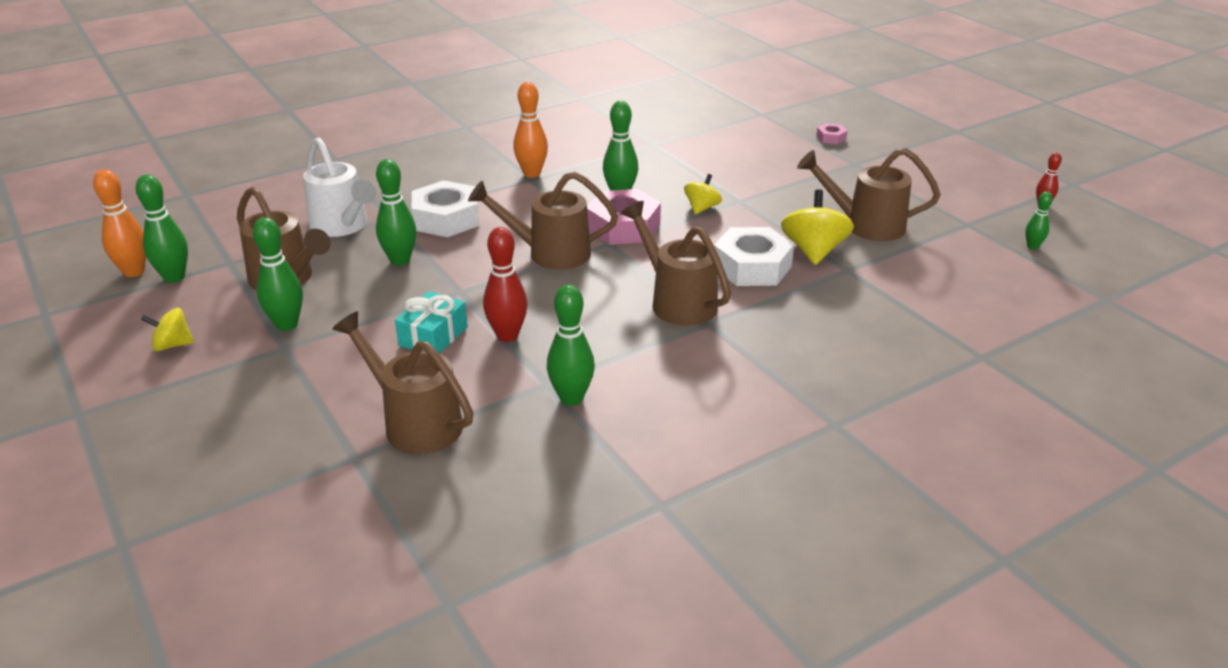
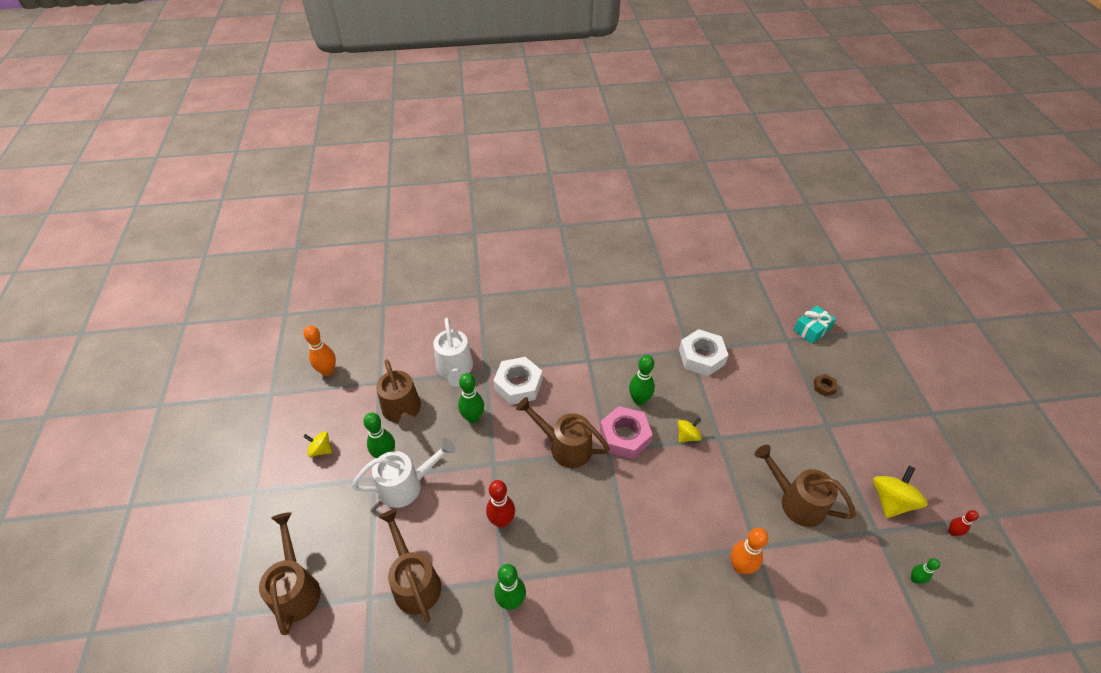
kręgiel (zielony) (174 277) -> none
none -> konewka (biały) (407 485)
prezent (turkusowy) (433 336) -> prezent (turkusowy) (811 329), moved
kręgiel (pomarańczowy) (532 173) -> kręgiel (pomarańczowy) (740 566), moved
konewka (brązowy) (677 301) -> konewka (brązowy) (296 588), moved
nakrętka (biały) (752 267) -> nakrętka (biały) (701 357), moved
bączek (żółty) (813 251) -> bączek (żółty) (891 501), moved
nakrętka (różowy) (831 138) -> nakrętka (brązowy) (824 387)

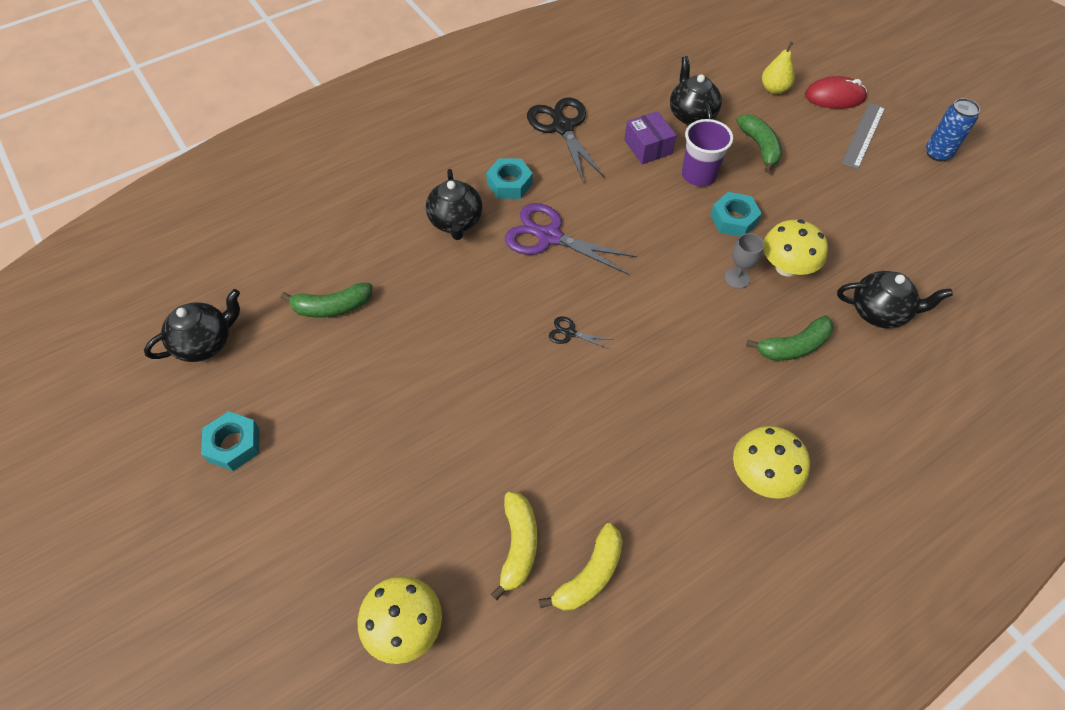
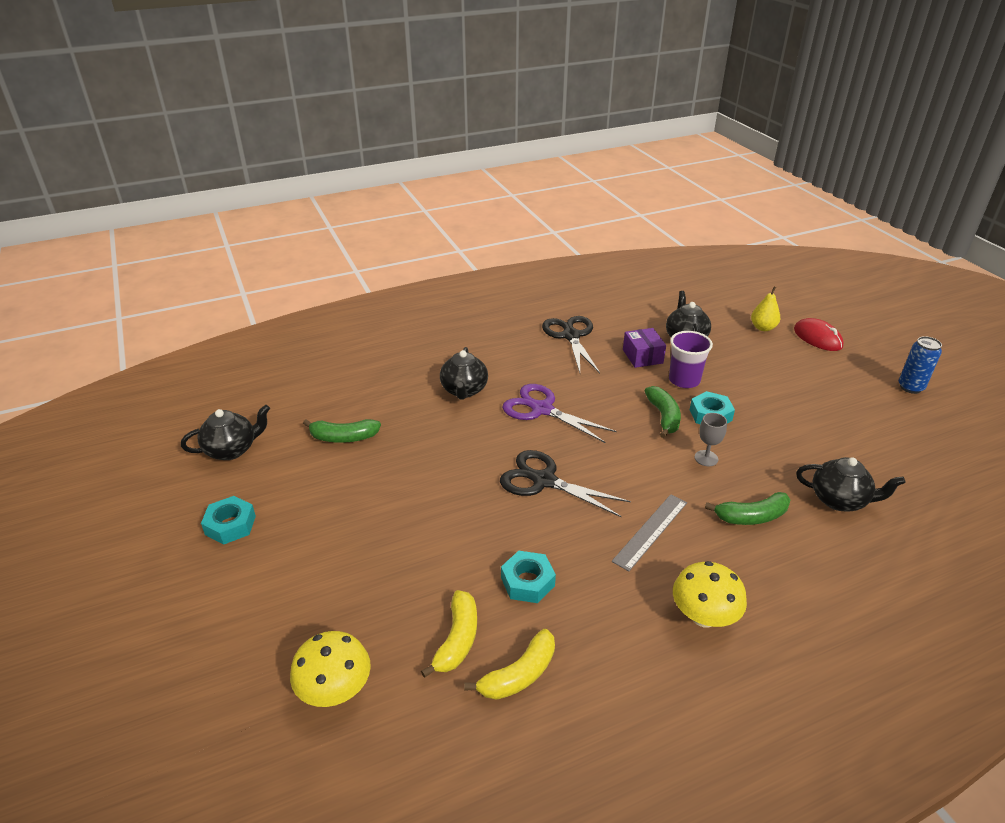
grzyb (żółty) (786 267) -> none
nakrętka (turkusowy) (509 183) -> nakrętka (turkusowy) (527 582), moved
banan (zielony) (760 147) -> banan (zielony) (663 417), moved
linijka (szary) (863 135) -> linijka (szary) (650 531), moved
myszka (czerwony) (834 97) -> myszka (czerwony) (817 338), 45 degrees clockwise
nożyczki (czarny) (570 333) -> nożyczki (czarny) (544 481), x2.23

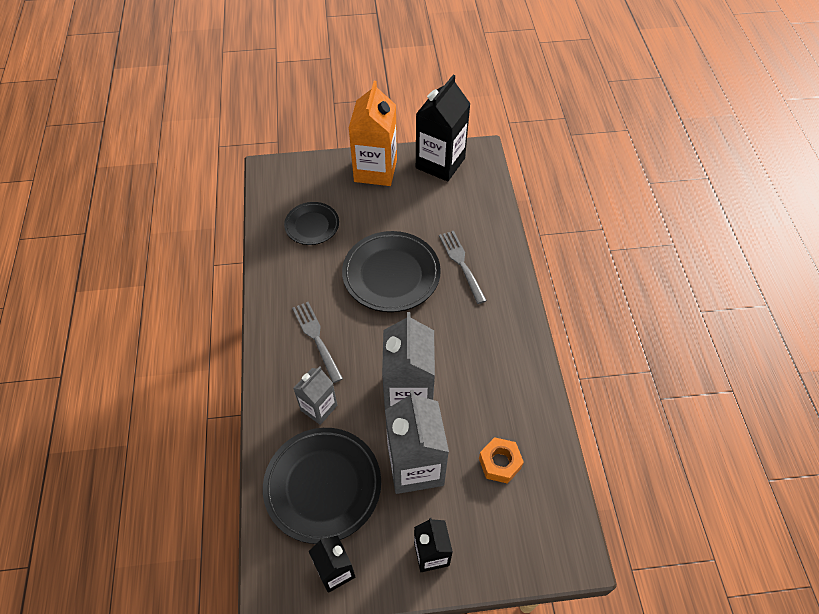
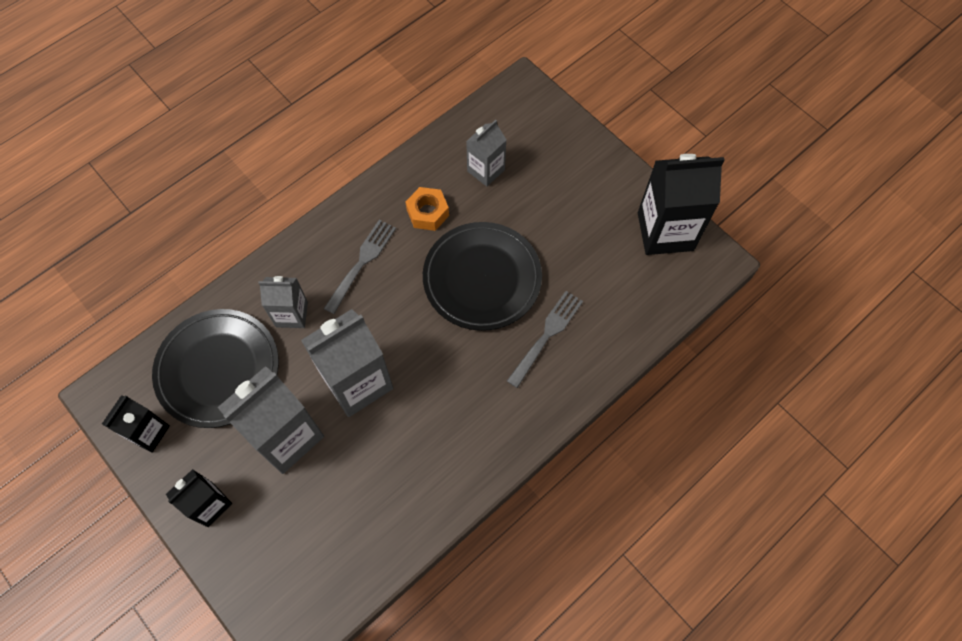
karton mleka (pomarańczowy) (375 170) -> none
nakrętka (pomarańczowy) (500 463) -> nakrętka (pomarańczowy) (428 213), moved
talerz (czarny) (312 225) -> karton mleka (szary) (486 170)

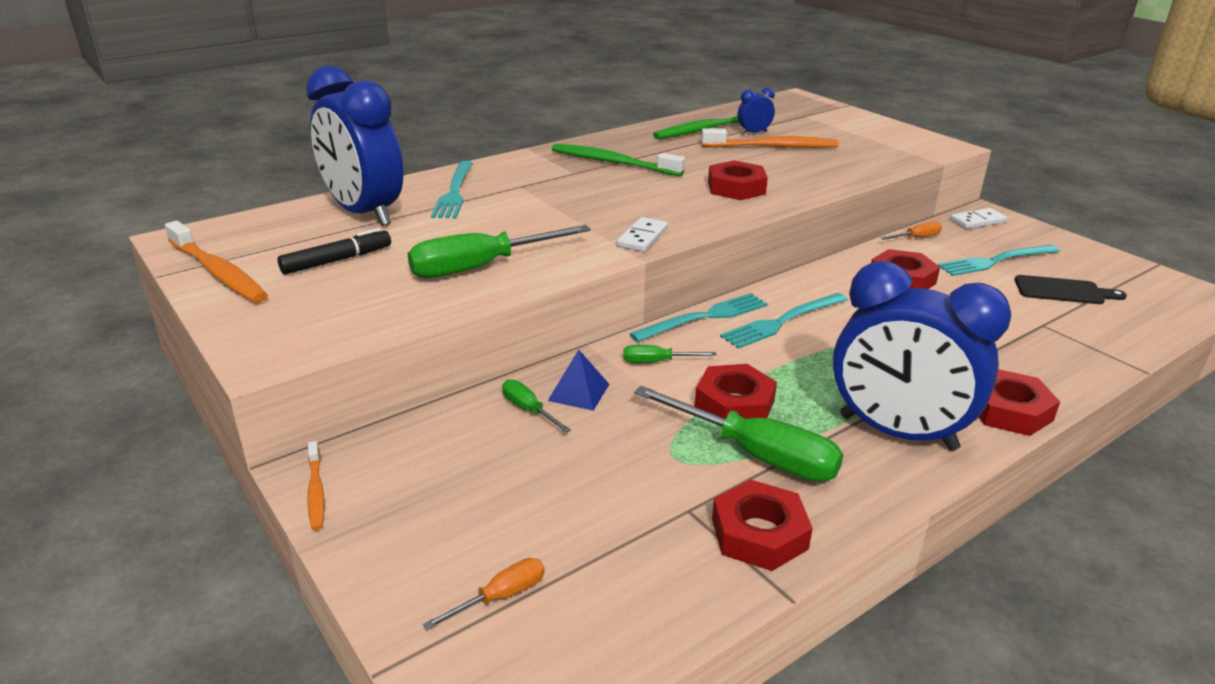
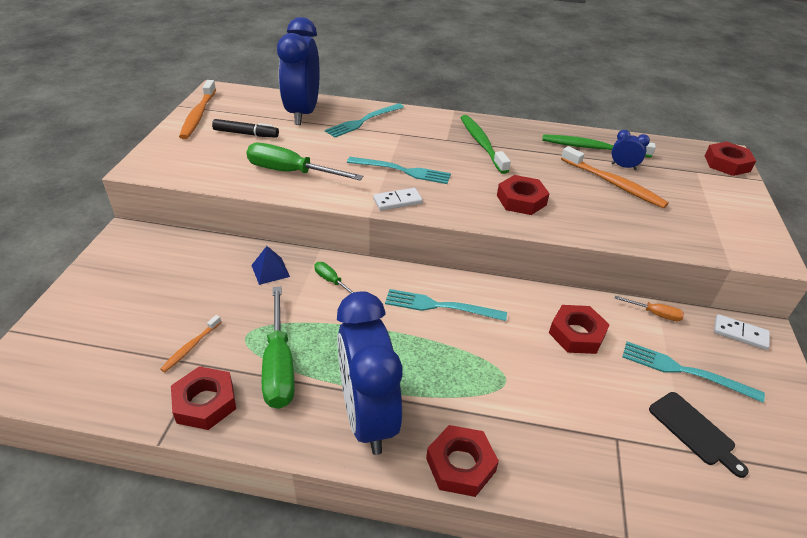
śrubokręt (pomarańczowy) (500 597) -> none
śrubokręt (zielony) (528 410) -> none
szczoteczka do zębów (pomarańczowy) (316 491) -> szczoteczka do zębów (pomarańczowy) (191 347), moved
widelec (turkusowy) (704 317) -> widelec (turkusowy) (402 171), moved
nakrętka (czerwony) (734 404) -> nakrętka (czerwony) (727 163), moved

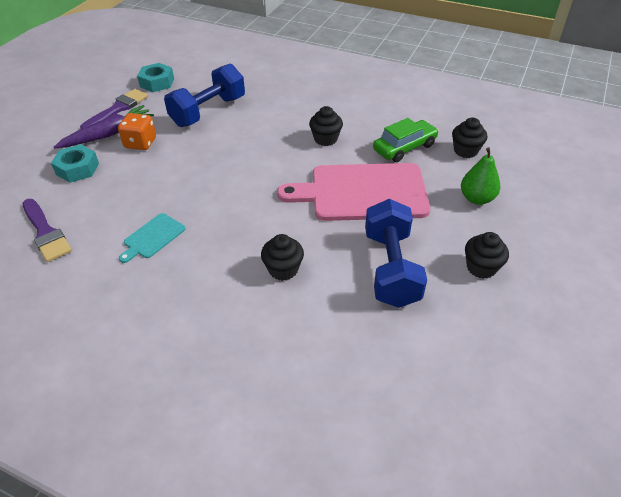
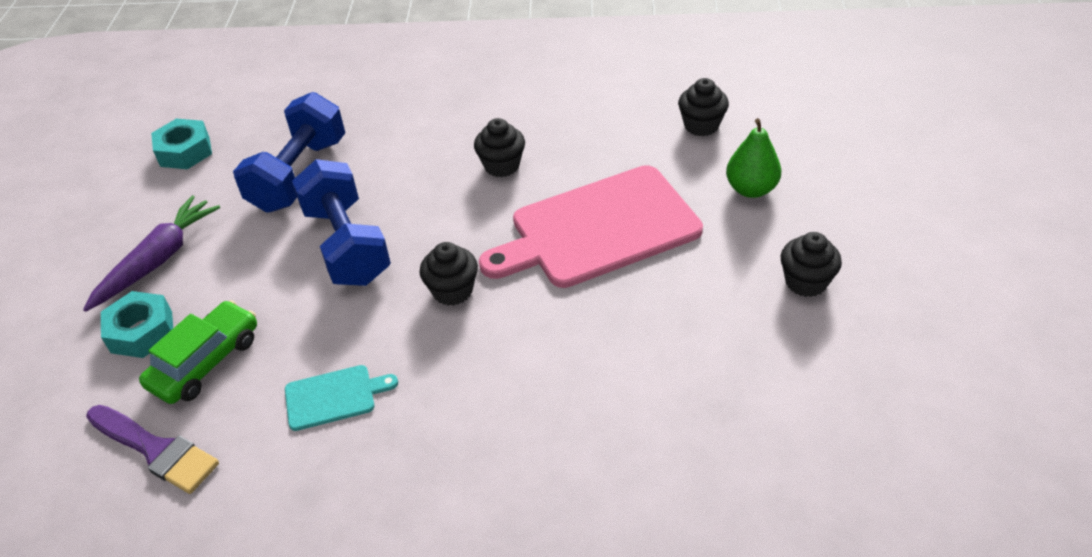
pędzel (fioletowy) (118 109) -> none
kostka do gry (pomarańczowy) (140 143) -> none
muffinka (czarny) (283 269) -> muffinka (czarny) (452 291), moved
hantel (niebieski) (391 268) -> hantel (niebieski) (347 245), moved
samochód (zielony) (404 147) -> samochód (zielony) (206 362), moved
deska do krojenia (turkusowy) (153 237) -> deska do krojenia (turkusowy) (334 397), 120 degrees counterclockwise

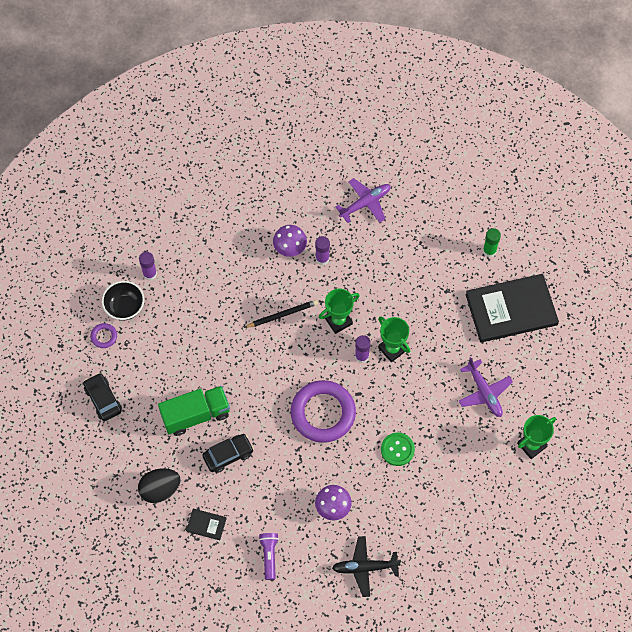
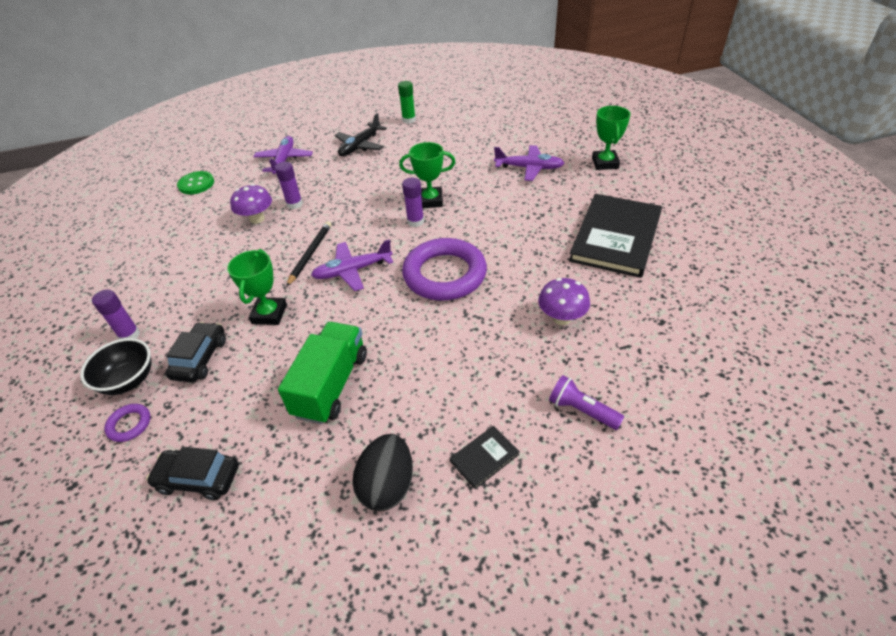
none -> samolot (fioletowy) (353 270)
samochód (czarny) (228 455) -> samochód (czarny) (200 358), moved
puchar (zielony) (338 321) -> puchar (zielony) (269 314), moved
samolot (czarny) (365 567) -> samolot (czarny) (360 145), moved
guzik (zielony) (397 449) -> guzik (zielony) (196 184), moved
książka (czarny) (511 309) -> książka (czarny) (615 237), moved

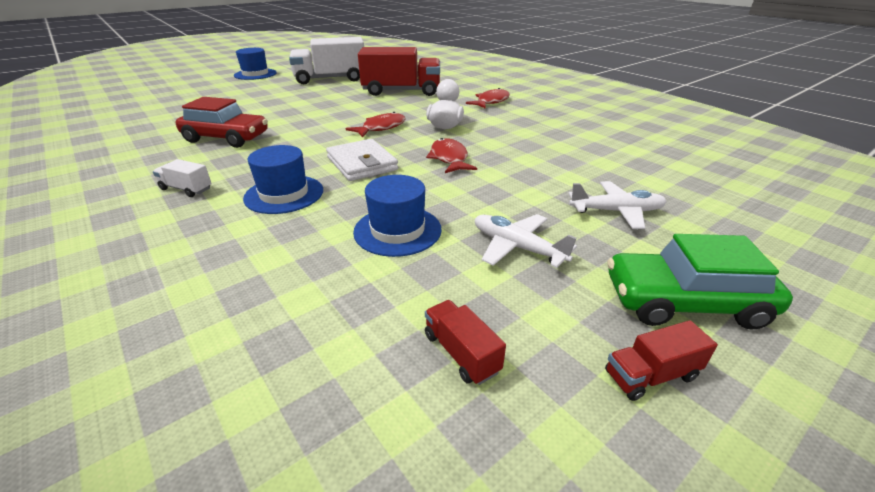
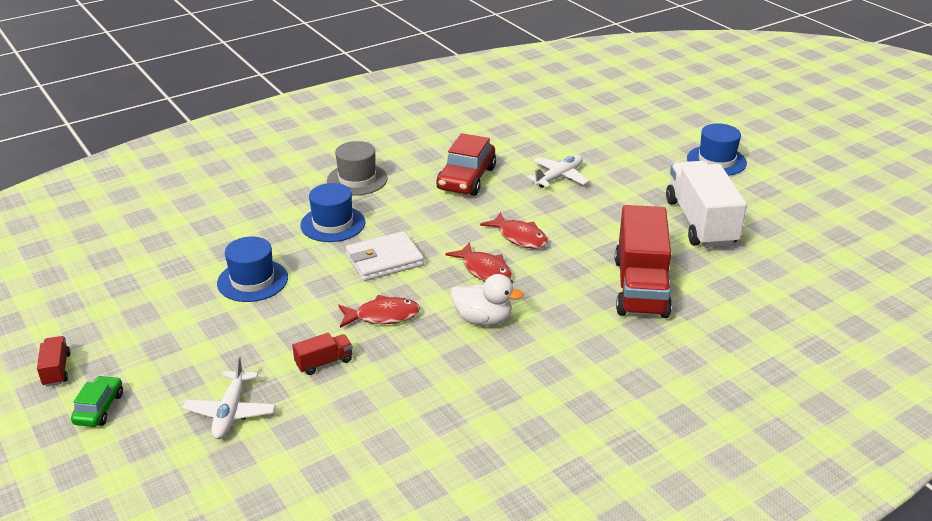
ciężarówka (czerwony) (461 353) -> ciężarówka (czerwony) (324 362), moved
ryba (czerwony) (491 102) -> ryba (czerwony) (519 237), moved
samolot (biały) (516 247) -> samolot (biały) (559 177), moved
ciężarówka (biały) (186 189) -> kapelusz (szary) (357 179)
samochód (zielony) (684 302) -> samochód (zielony) (99 408), x0.56

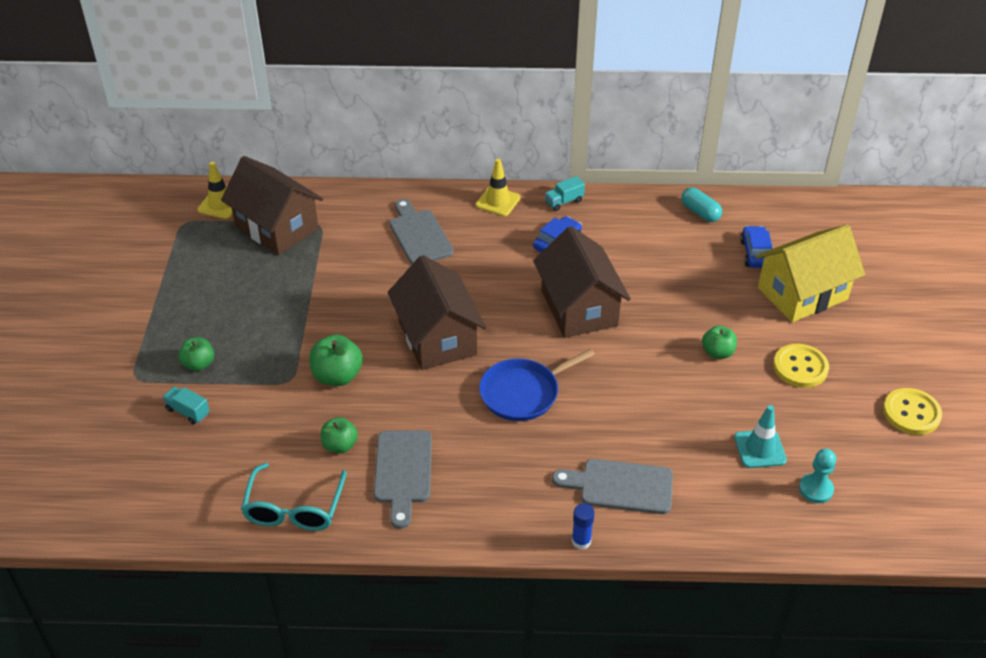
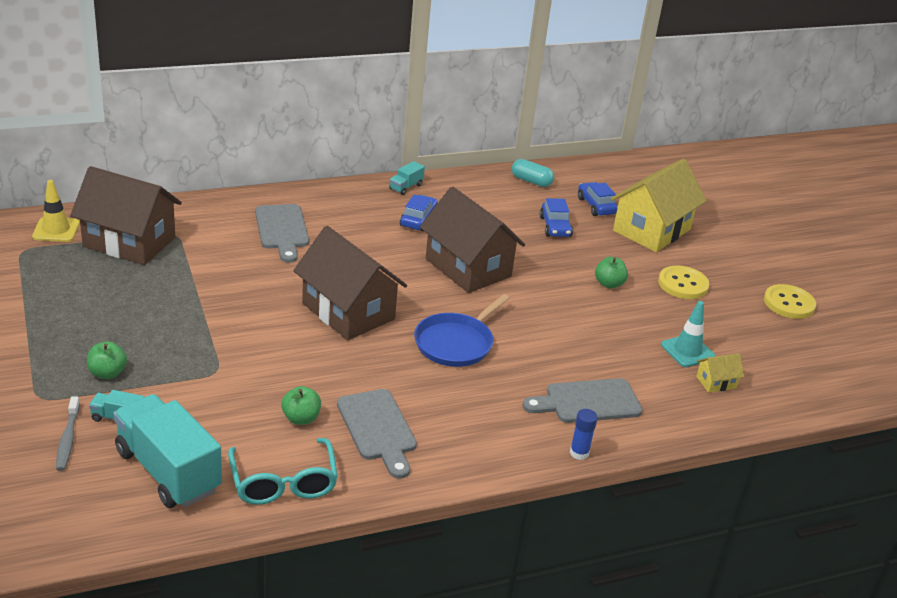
jabłko (zielony) (337 376) -> none
pachołek (żółty) (498 201) -> none
pionek (turkusowy) (815 489) -> none
none -> szczoteczka do zębów (szary) (68 438)
none -> ciężarówka (turkusowy) (168 471)
none -> samochód (niebieski) (555 227)
none -> domek (żółty) (716 382)
deska do krojenia (szary) (419 235) -> deska do krojenia (szary) (282 230), 150 degrees counterclockwise

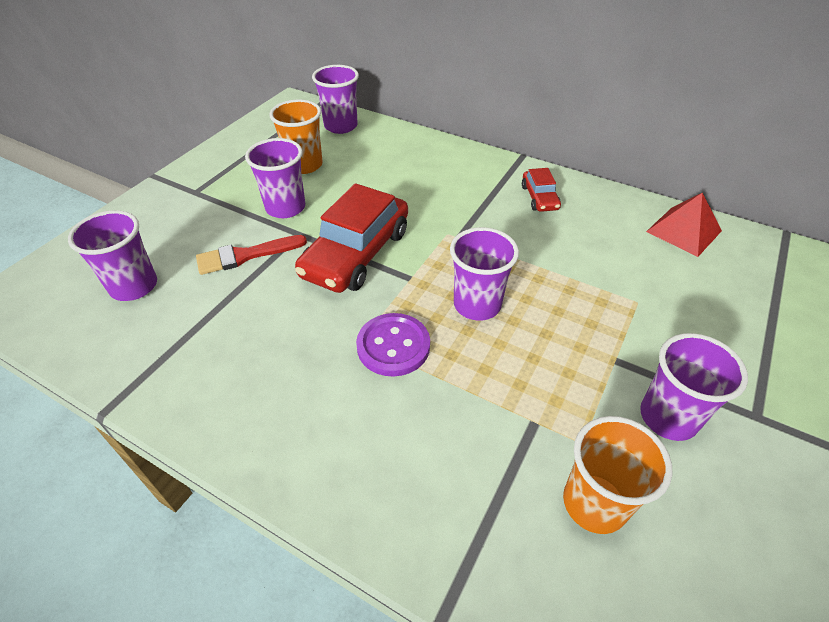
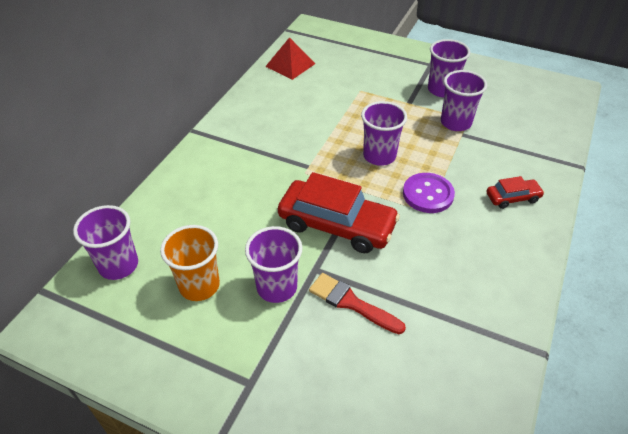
szklanka (pomarańczowy) (594 503) -> none
szklanka (fioletowy) (134 286) -> szklanka (fioletowy) (455 123), moved
samochód (czerwony) (539 197) -> samochód (czerwony) (512 198), moved
pędzel (czerwony) (246 255) -> pędzel (czerwony) (352 303), 150 degrees clockwise

